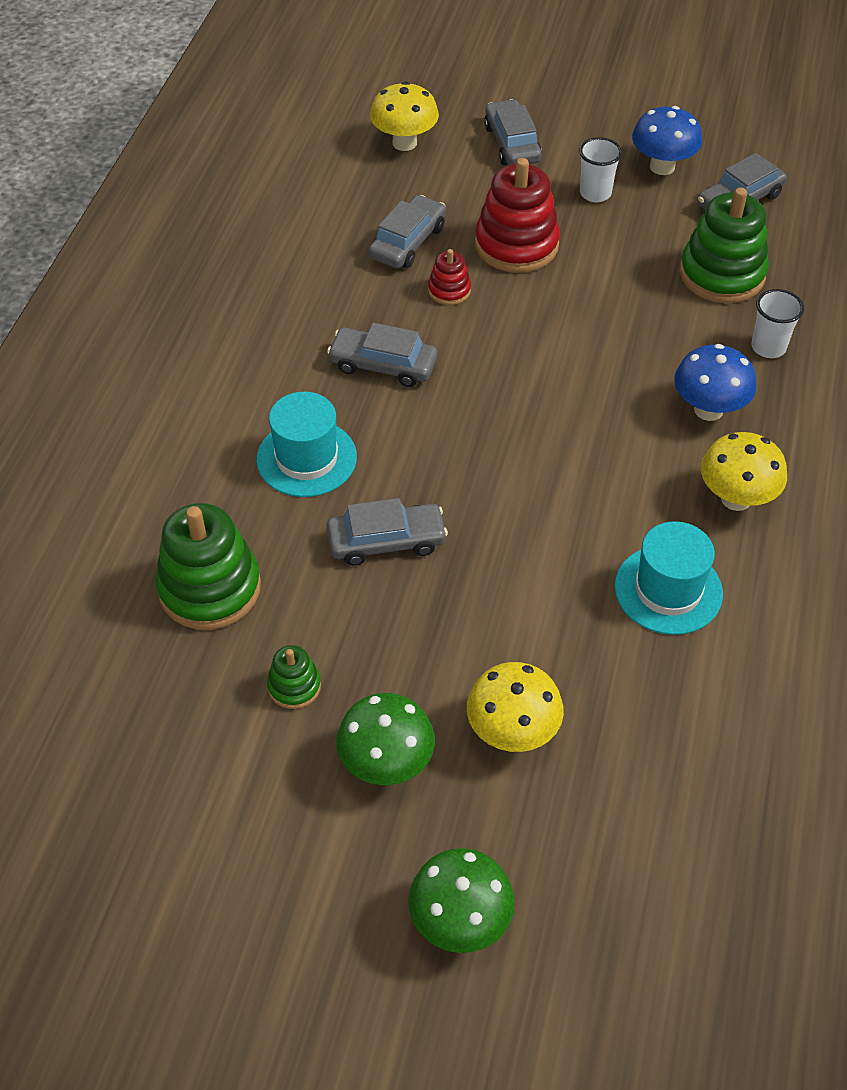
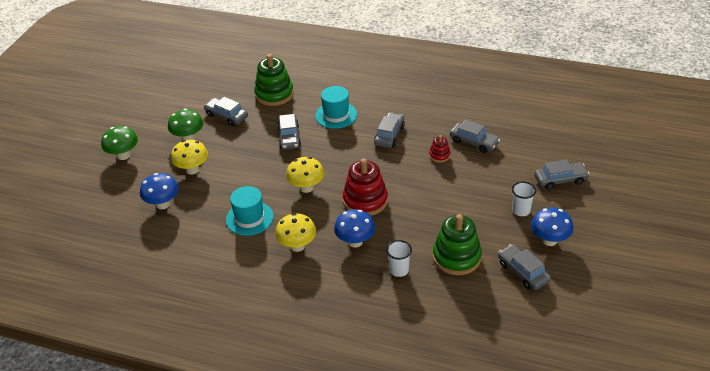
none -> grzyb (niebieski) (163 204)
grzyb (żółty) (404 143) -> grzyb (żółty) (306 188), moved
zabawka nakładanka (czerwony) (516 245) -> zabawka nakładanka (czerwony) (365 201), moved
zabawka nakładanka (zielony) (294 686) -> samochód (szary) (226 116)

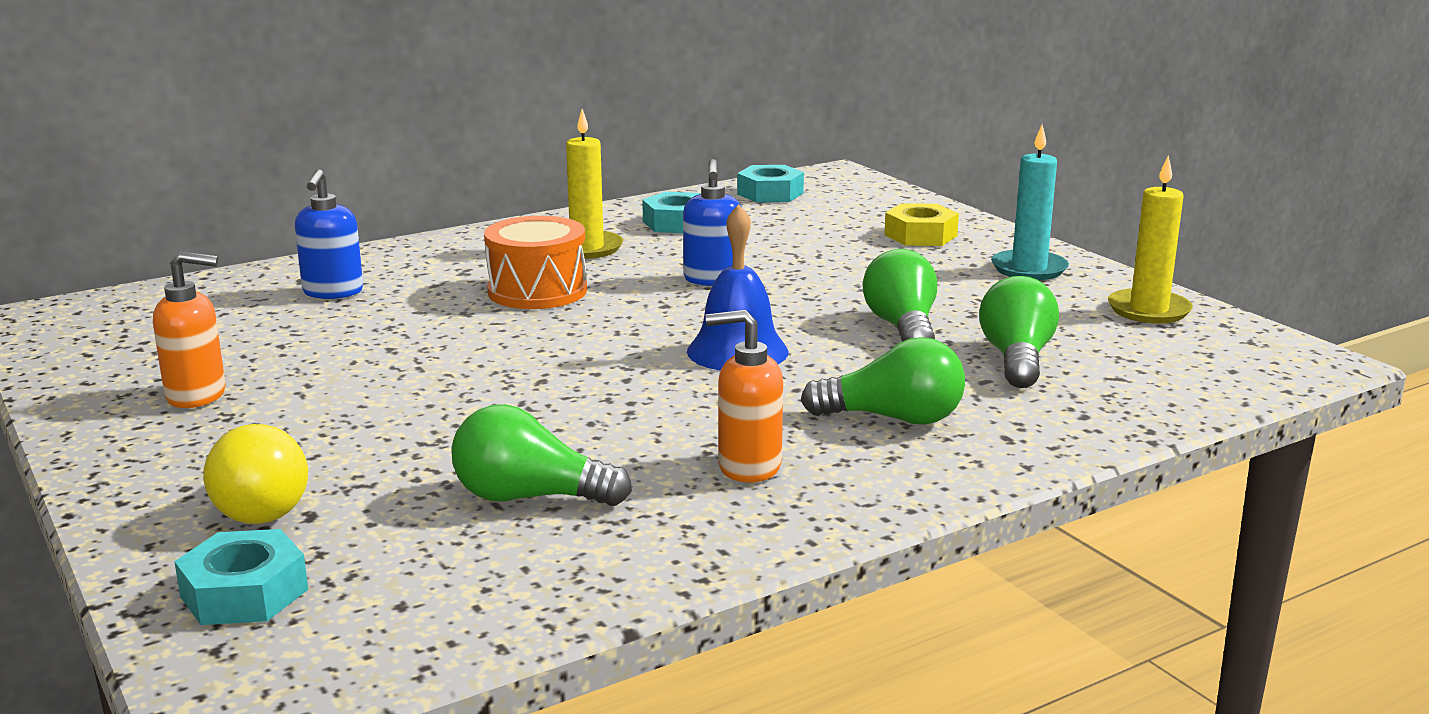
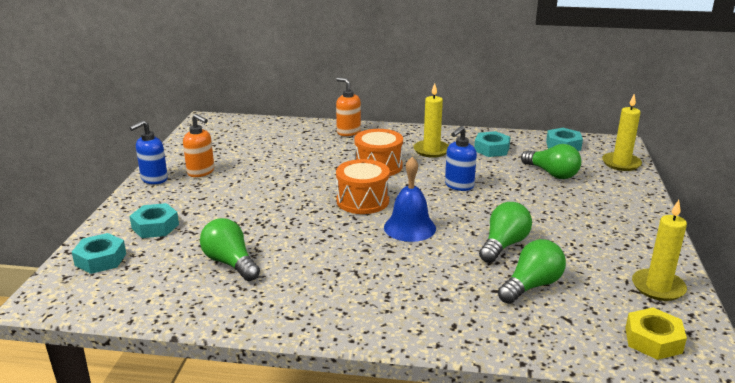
świeca (turkusowy) (1029 269) -> none
none -> bęben (pomarańczowy) (362 201)
none -> świeca (żółty) (621 163)
dozownik mydła (niebieski) (333 292) -> dozownik mydła (niebieski) (154 179), moved
dozownik mydła (pomarańczowy) (748 467) -> dozownik mydła (pomarańczowy) (348 132), moved
żarówka (zielony) (893 418) -> żarówka (zielony) (552 174), moved
nakrętka (żółty) (920 235) -> nakrętka (żółty) (653 340), moved
żarówka (żółty) (265 504) -> nakrętka (turkusowy) (155 226)

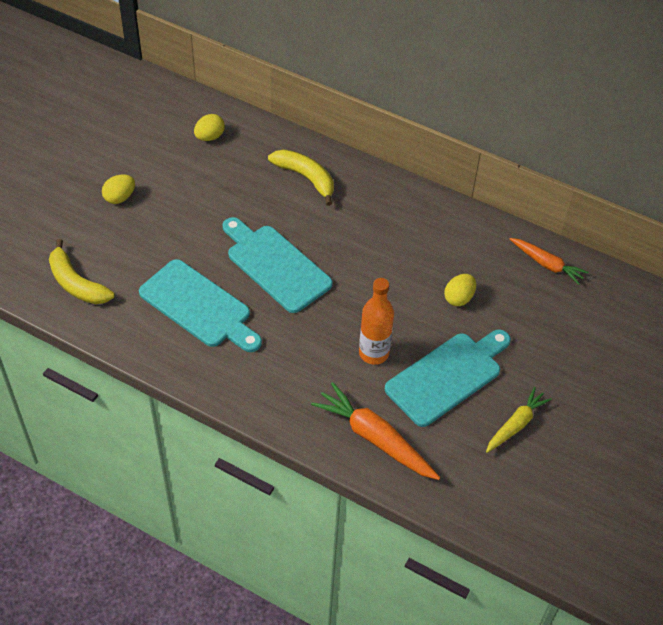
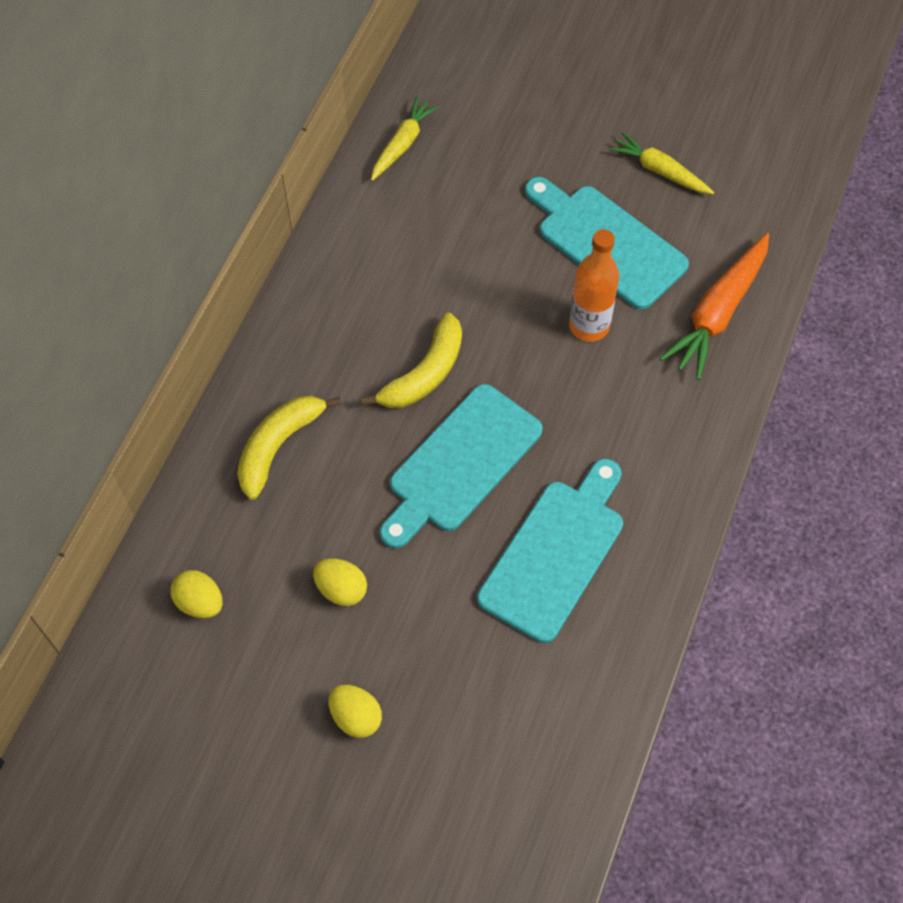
banan (żółty) (76 283) -> banan (żółty) (424 373), moved
jajko (żółty) (458 298) -> jajko (żółty) (341 589), moved
marchewka (pomarańczowy) (547 264) -> marchewka (żółty) (402 144)

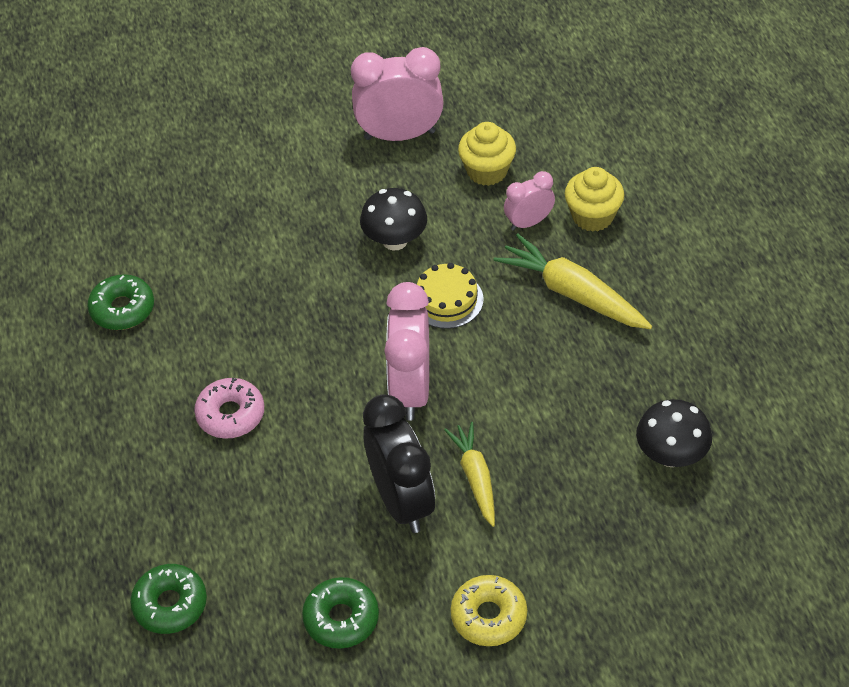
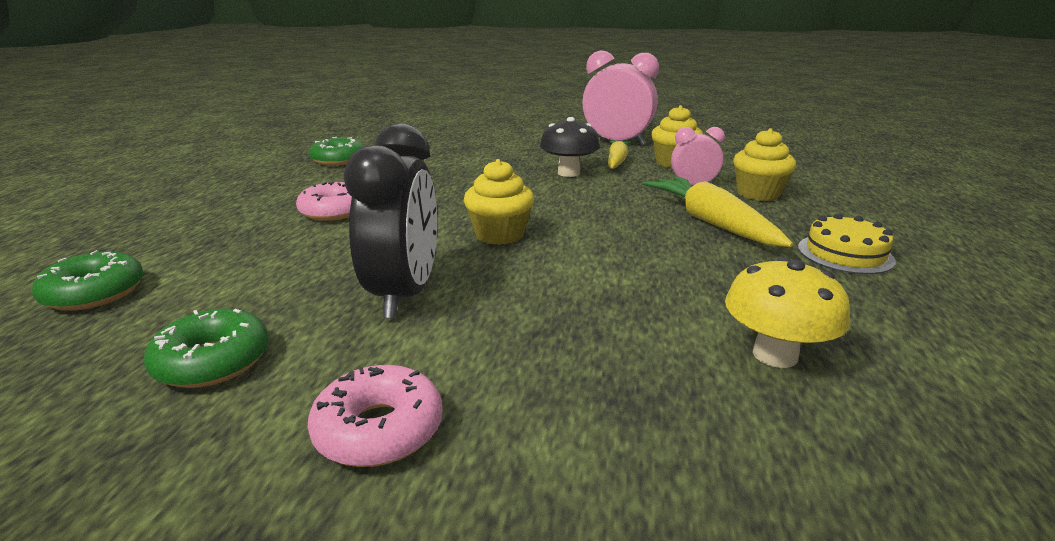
tort (żółty) (447 300) -> tort (żółty) (845 254), moved
marchewka (żółty) (475 477) -> marchewka (żółty) (616 161), moved
budzik (różowy) (410 389) -> muffinka (żółty) (499 234)
donut (żółty) (488 616) -> donut (różowy) (379 429)
grzyb (czarny) (671 455) -> grzyb (żółty) (775 355)

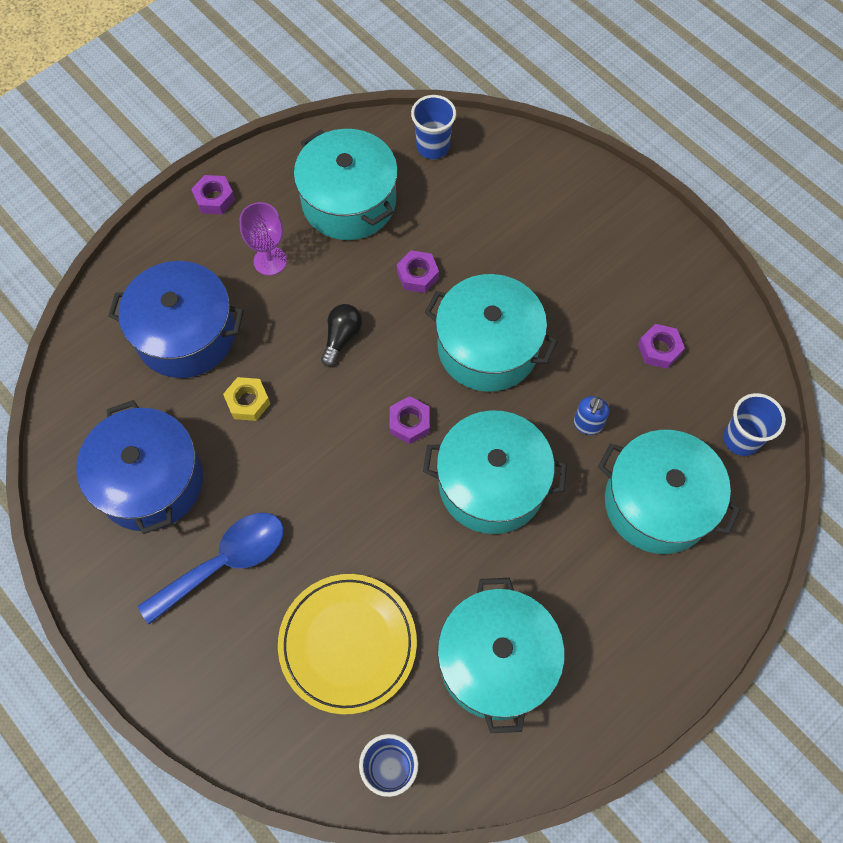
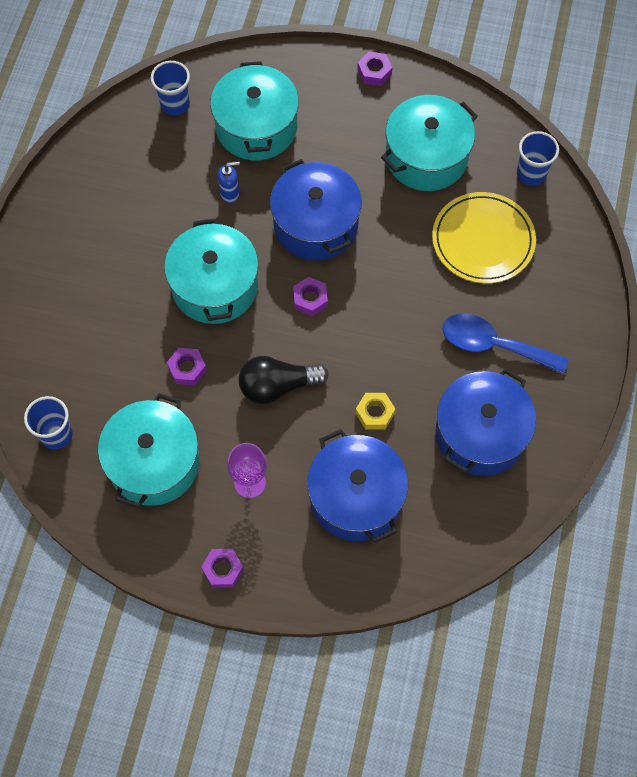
nakrętka (fioletowy) (659 349) -> nakrętka (fioletowy) (374 72), moved
garnek (turkusowy) (491 483) -> garnek (niebieski) (315 224)
żarówka (czarny) (341 337) -> żarówka (czarny) (277 386), x1.56

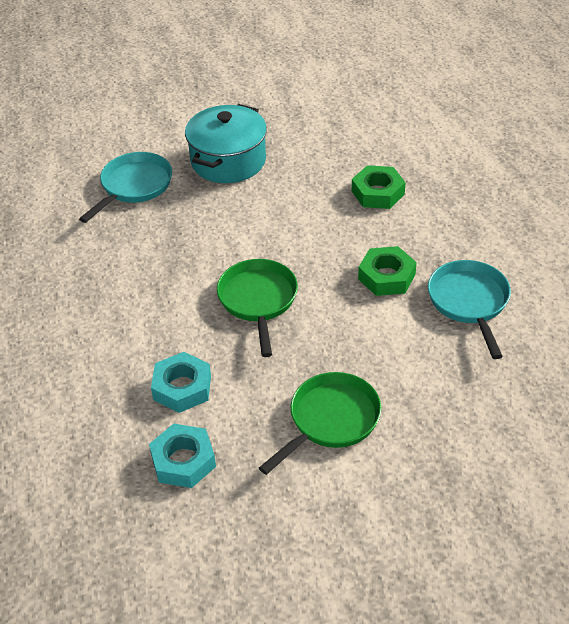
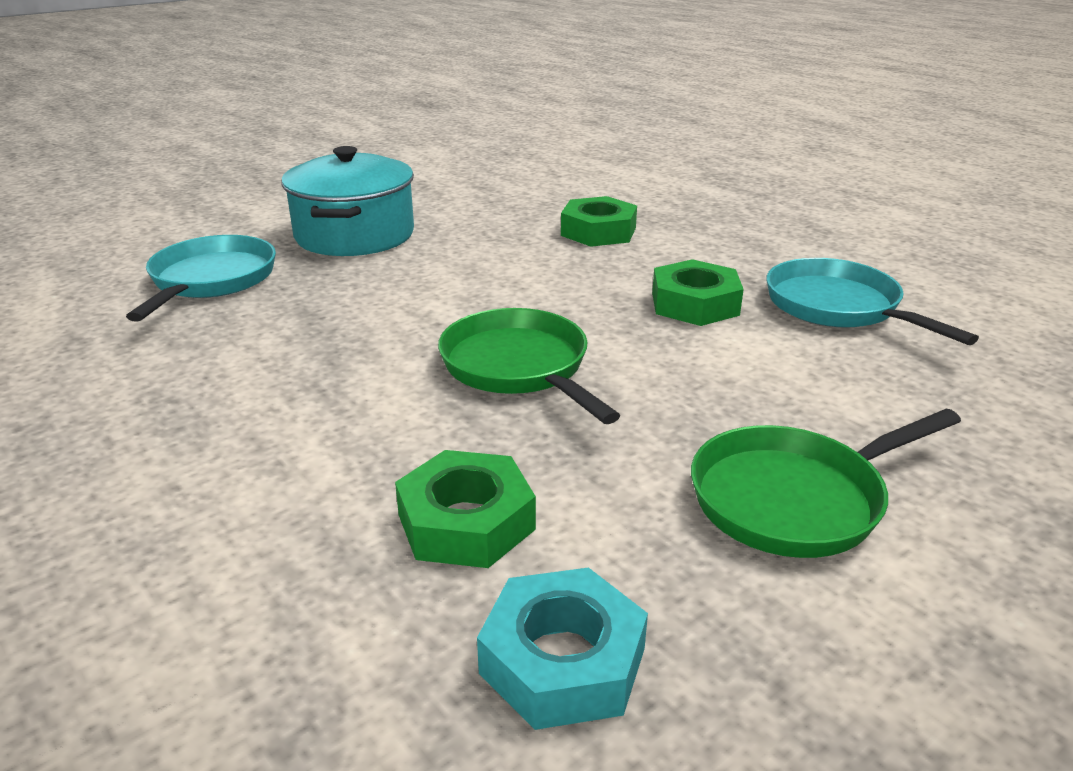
nakrętka (turkusowy) (182 387) -> nakrętka (zielony) (466 522)
patelnia (zielony) (330 420) -> patelnia (zielony) (795 499), 135 degrees counterclockwise

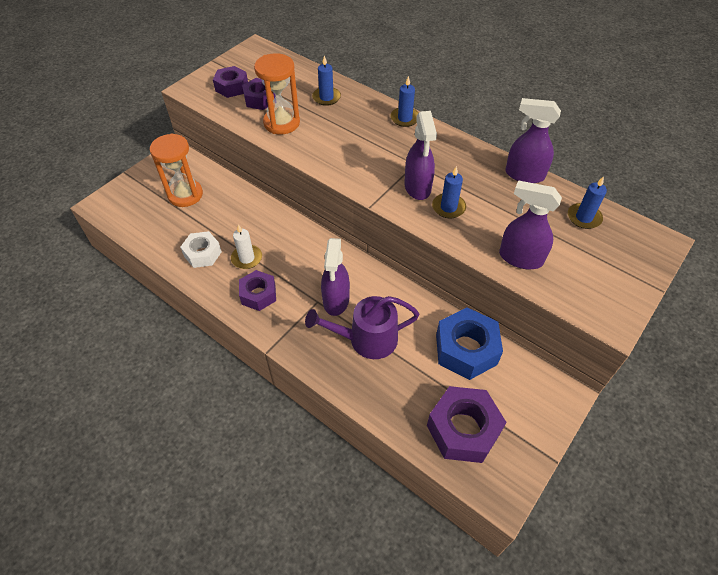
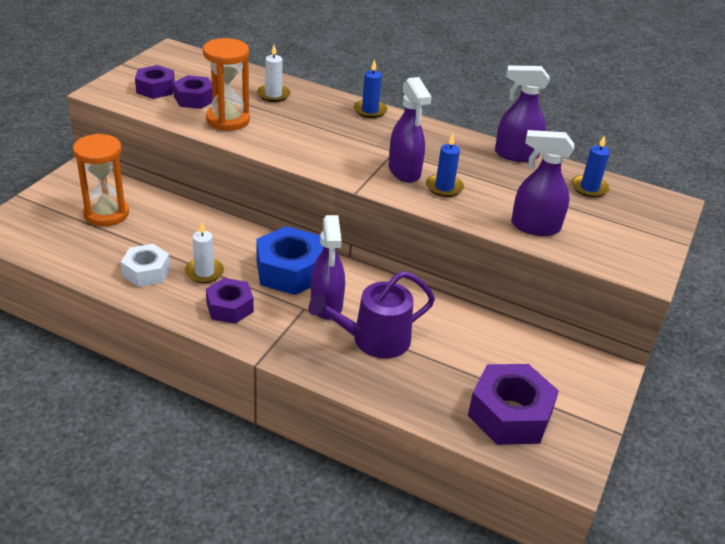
nakrętka (niebieski) (466 349) -> nakrętka (niebieski) (290 271), moved
świeca (niebieski) (326 97) -> świeca (biały) (273 95)

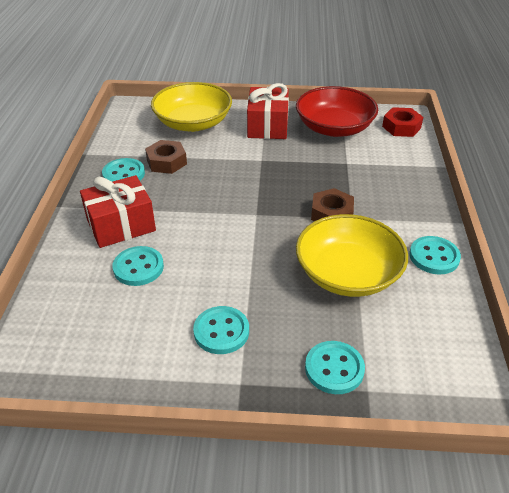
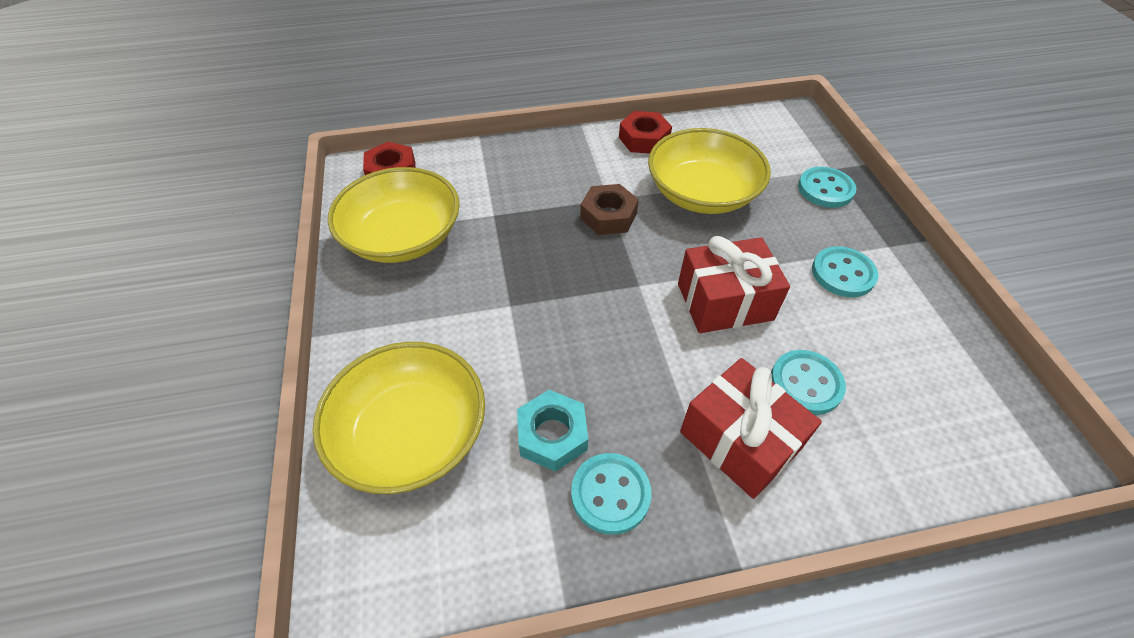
prezent (czerwony) (267 126) -> prezent (czerwony) (724 302), moved
guzik (turkusowy) (434 257) -> nakrętka (czerwony) (644 139)
nakrętka (brązowy) (166 162) -> nakrętka (turkusowy) (552 435)
miska (czerwony) (334 128) -> miska (żółty) (403 237)

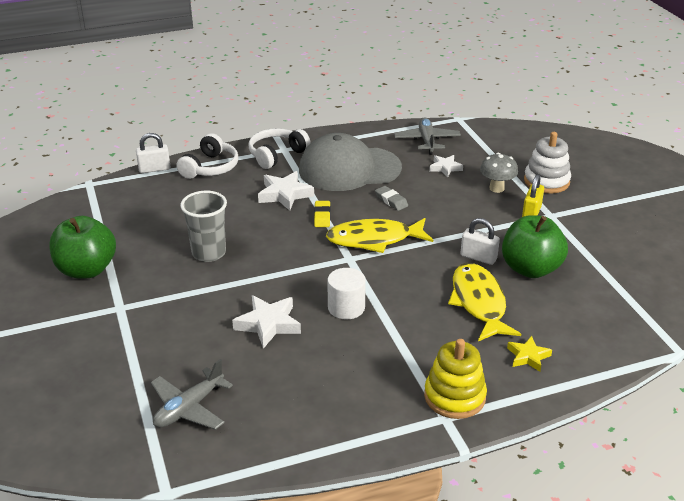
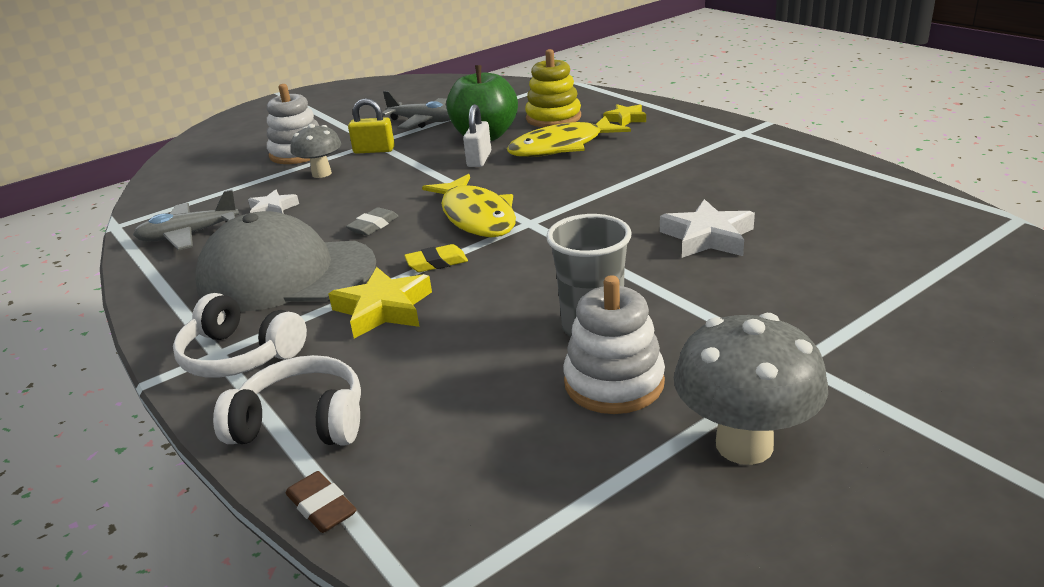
walec (biały) (346 307) -> none
none -> zabawka nakładanka (biały) (614 383)
samolot (szary) (189 408) -> samolot (szary) (423 121), moved
zabawka nakładanka (żółty) (454 396) -> zabawka nakładanka (żółty) (553 118), moved
jabłko (zielony) (87 270) -> grzyb (szary) (744 445)
kłódka (biały) (154 169) -> gumka do mazania (brązowy) (321 507)
gwiazda (biały) (284 194) -> gwiazda (żółty) (383 309)
czapka (szary) (349 169) -> czapka (szary) (286 274), 120 degrees clockwise

